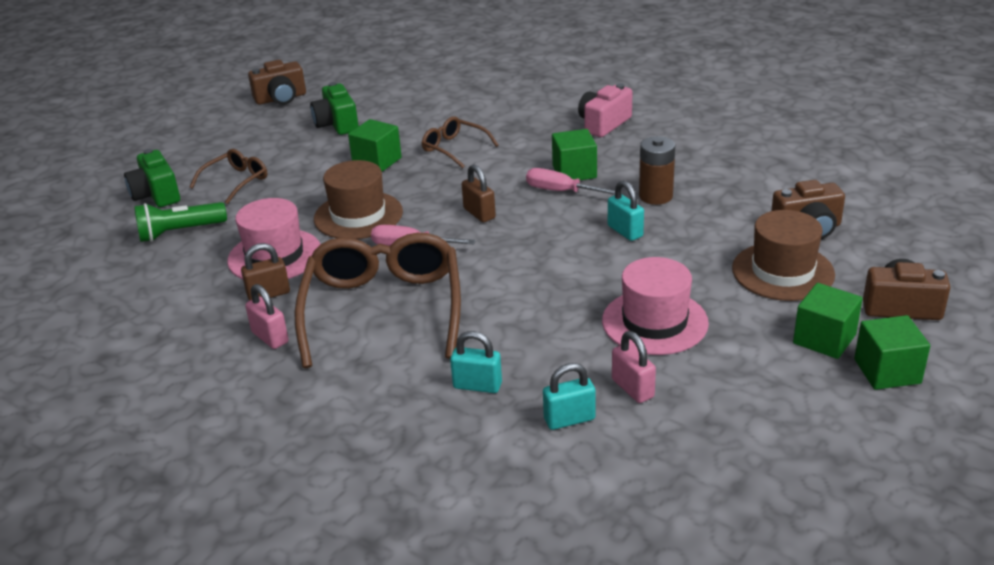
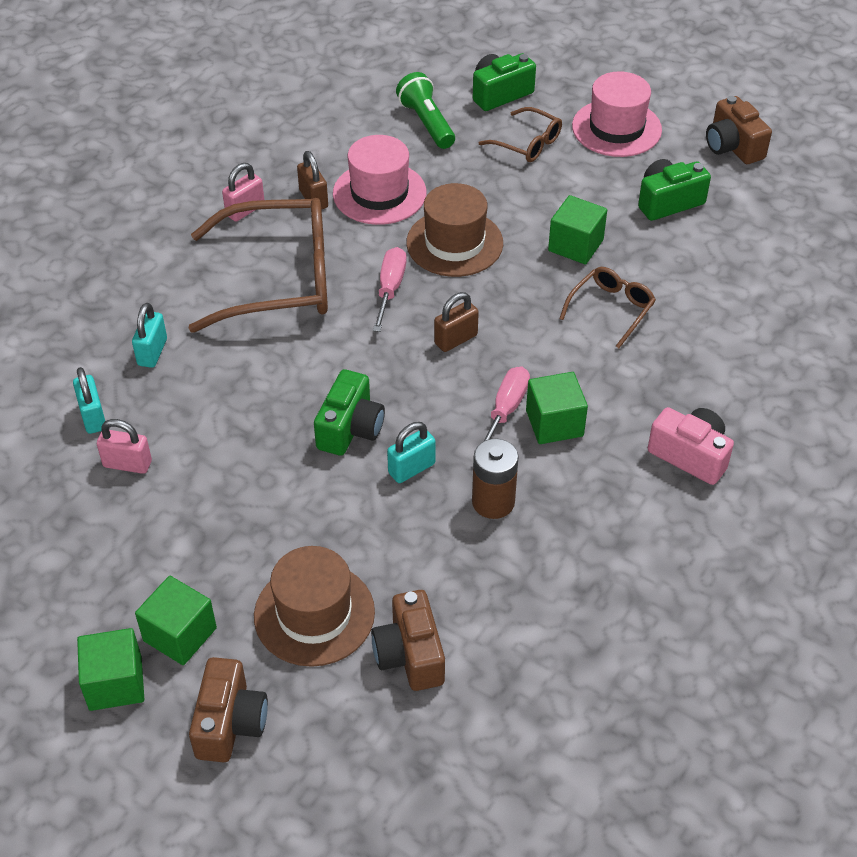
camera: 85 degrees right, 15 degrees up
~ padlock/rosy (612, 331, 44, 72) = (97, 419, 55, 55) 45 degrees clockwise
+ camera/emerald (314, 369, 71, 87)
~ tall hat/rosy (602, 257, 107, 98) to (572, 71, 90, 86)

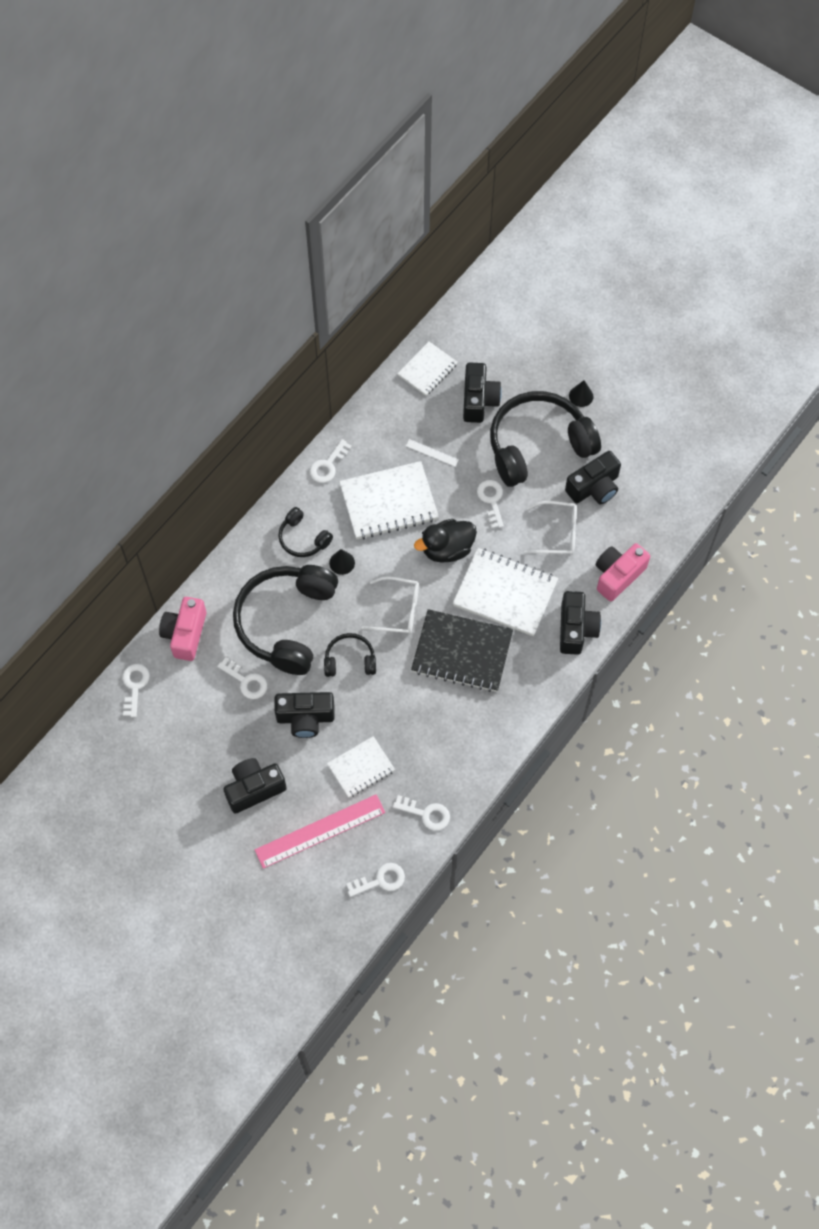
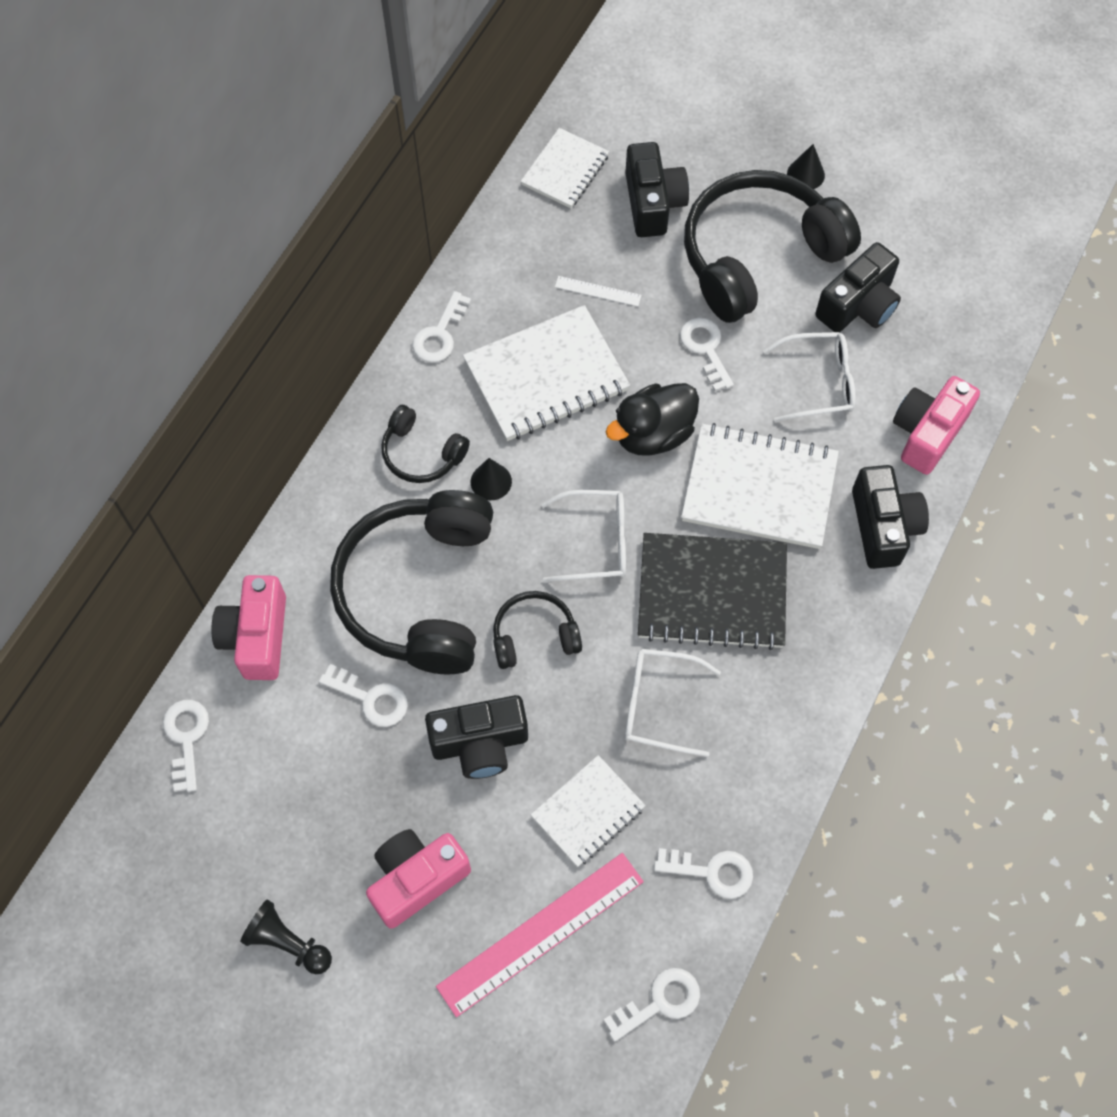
camera: 10 degrees left, 0 degrees up
+ game pawn/ebony (240, 899, 92, 75)
~ camera/ebony (223, 758, 64, 56) to camera/rosy (366, 829, 105, 100)
+ eyeglasses/pure white (625, 649, 96, 108)

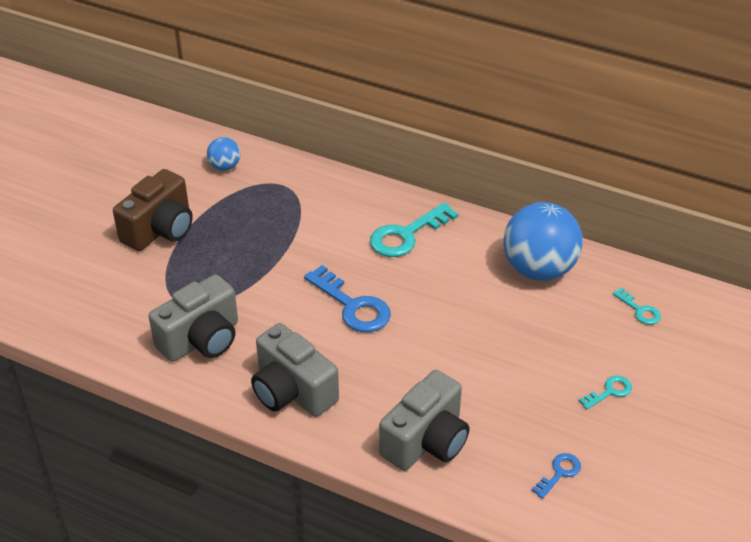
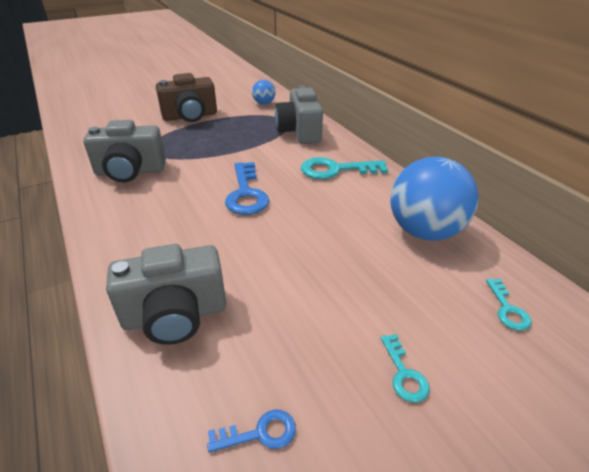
camera: 35 degrees right, 5 degrees down
~ camera/gray (251, 323, 88, 94) to (275, 85, 48, 59)
~ door key/turquoise (579, 376, 53, 33) = (381, 334, 49, 69) 75 degrees clockwise

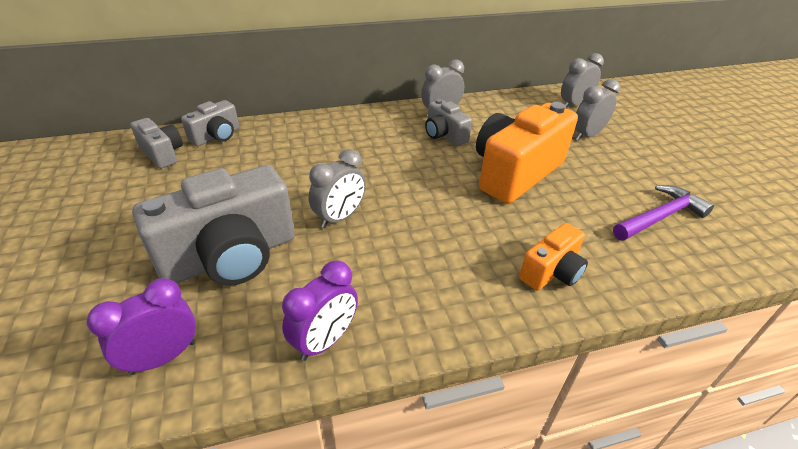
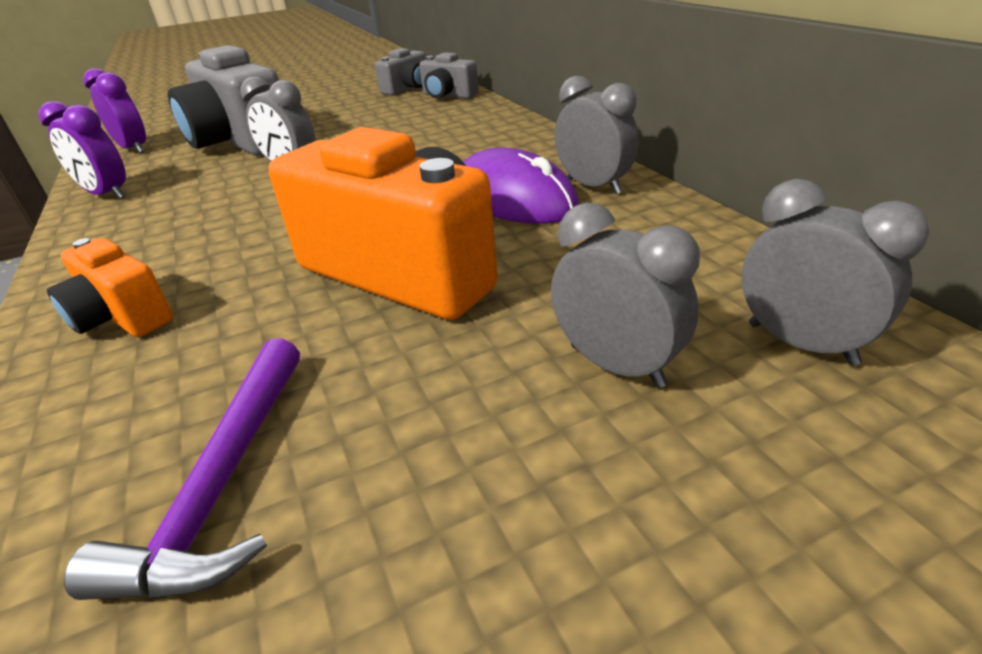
camera: 85 degrees right, 5 degrees down
~ carpenter's hammer/royal purple (613, 185, 101, 56) = (64, 339, 236, 261) 45 degrees clockwise
~ camera/gray (425, 99, 47, 47) to computer mouse/royal purple (463, 148, 116, 76)

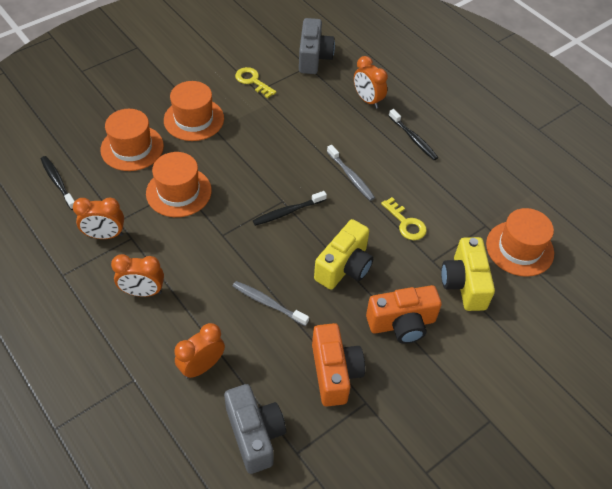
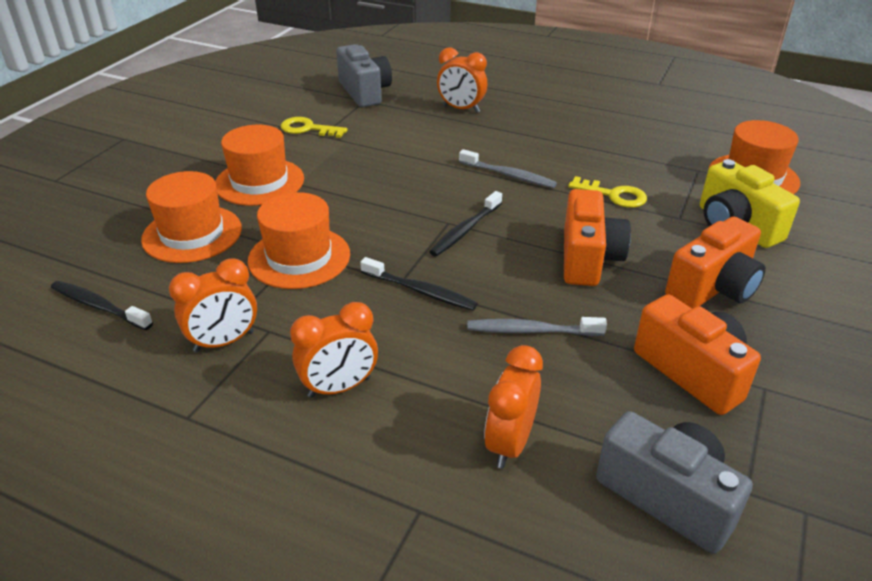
camera: 25 degrees left, 15 degrees down
~ toothbrush/ebony (389, 109, 50, 51) to (360, 257, 118, 53)
~ camera/bright yellow (314, 219, 59, 71) to camera/orange-coloured (564, 189, 67, 97)

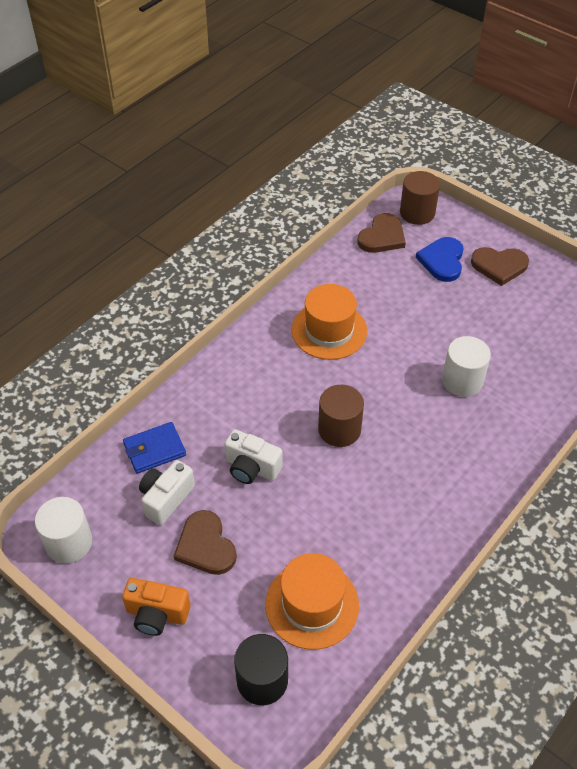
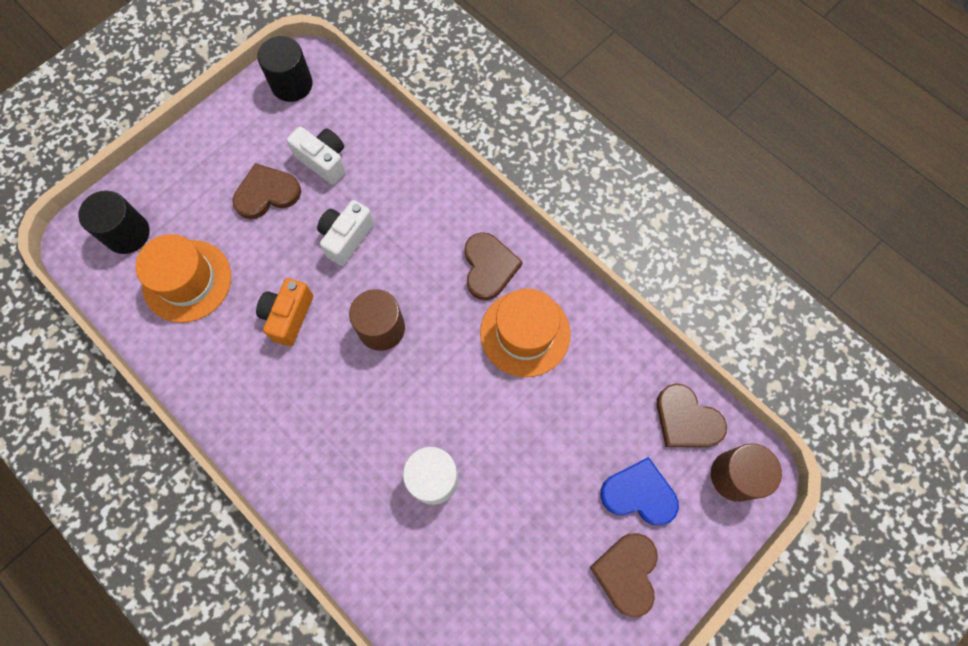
camera: 95 degrees right, 20 degrees up
~ camera/orange-coloured (122, 578, 69, 58) to (256, 278, 57, 68)
~ cylinder shape/pure white (35, 497, 57, 66) to cylinder shape/ebony (257, 36, 56, 66)
+ love heart/russet (464, 232, 59, 68)
- wallet/blue (123, 422, 63, 52)

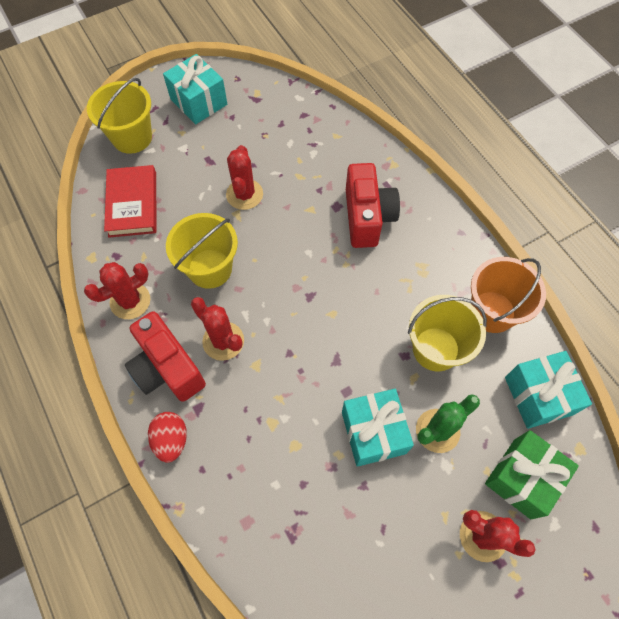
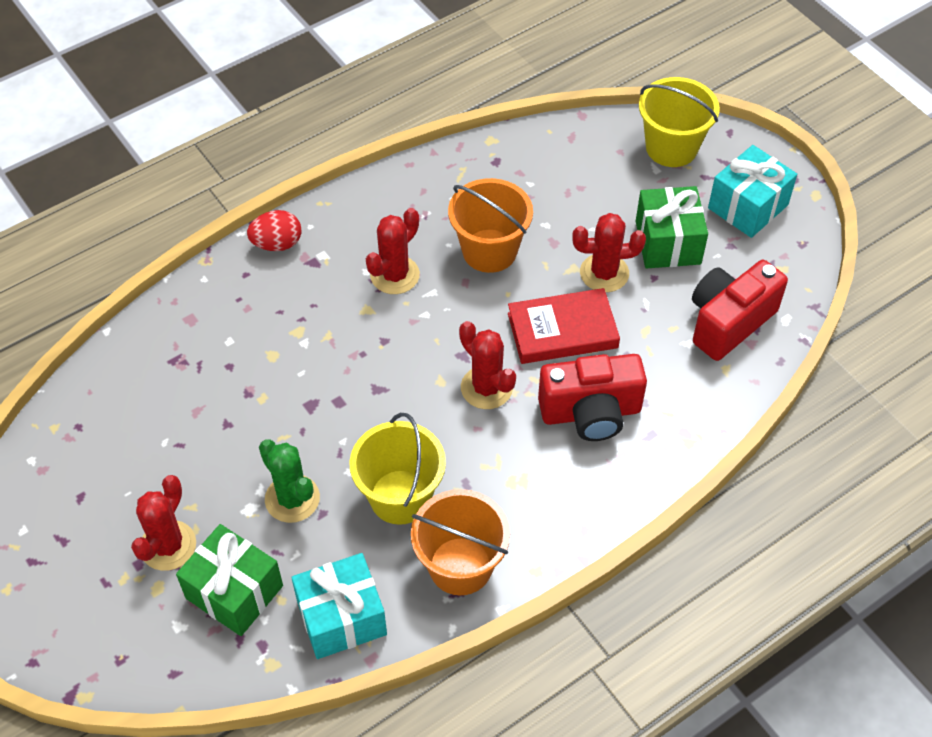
camera: 85 degrees right, 10 degrees down
~ bucket/bright yellow (166, 213, 72, 76) to bucket/orange-coloured (448, 178, 85, 95)
~ prickly plant/red (84, 262, 66, 57) to (459, 321, 57, 88)
~ hardback/red (104, 165, 52, 73) to (508, 288, 112, 76)
+ present/emerald (636, 186, 72, 83)
~ camera/red (125, 311, 81, 91) to (692, 260, 96, 101)
- present/turquoise (342, 389, 72, 78)

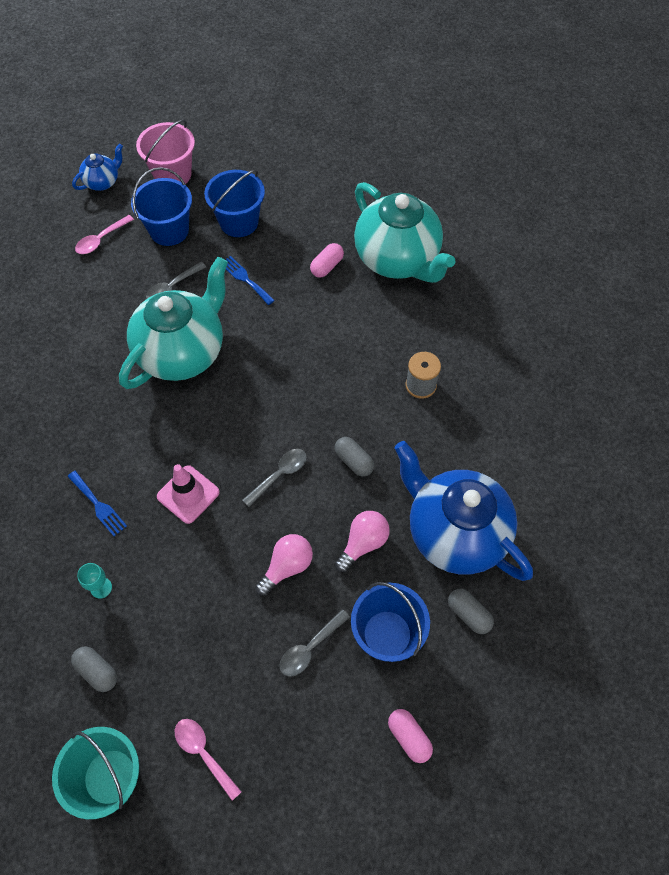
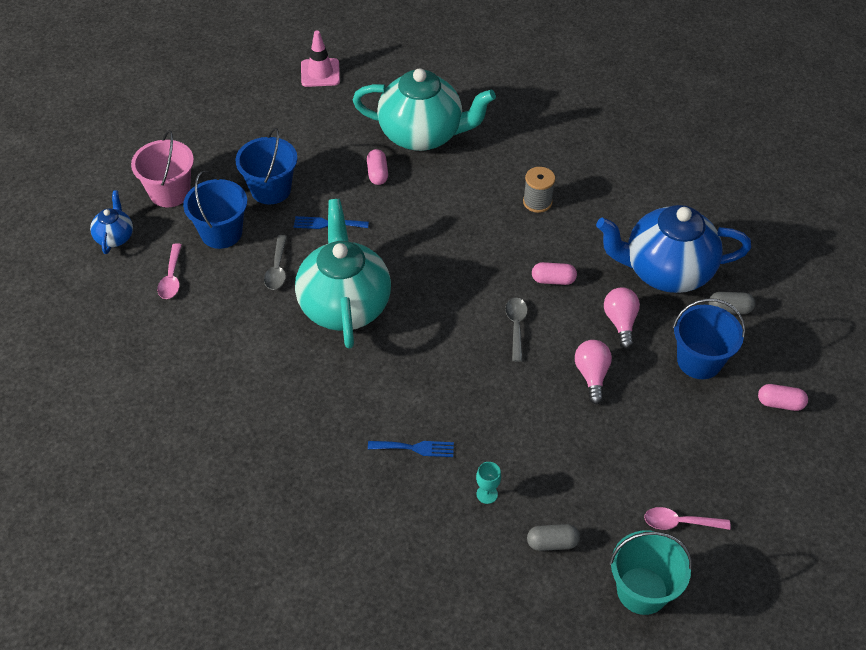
camera: 45 degrees left, 10 degrees down
~ road cone/rosy (157, 464, 63, 60) to (301, 31, 39, 56)
~ pill shape/gray (334, 437, 40, 40) to pill shape/rosy (532, 262, 45, 23)
- spoon/gray (279, 609, 71, 68)

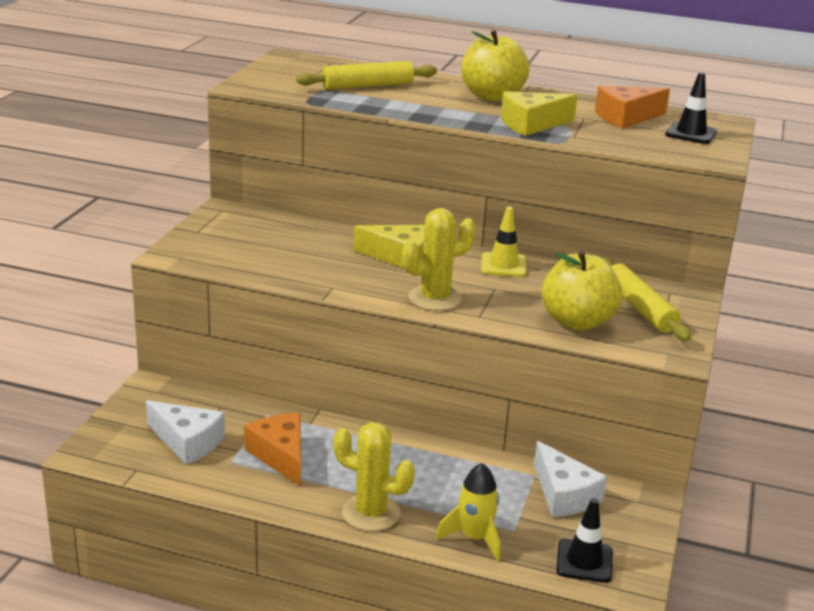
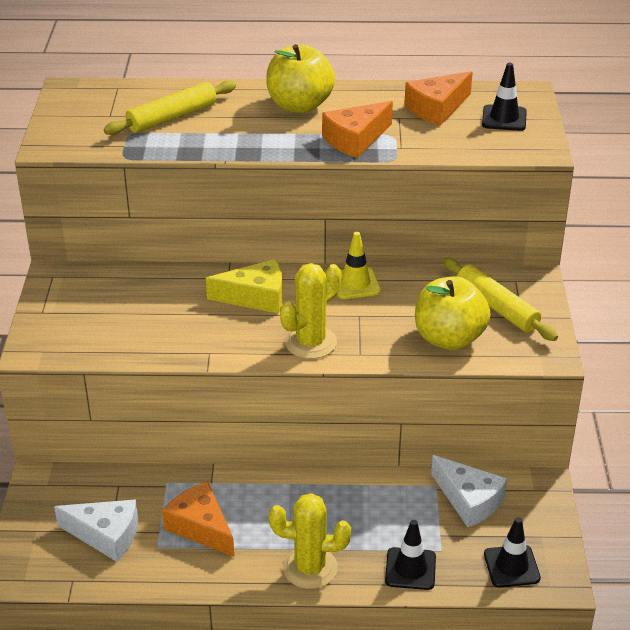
camera: 15 degrees left, 10 degrees up
~ cheese wedge/bright yellow (501, 91, 77, 45) to cheese wedge/orange-coloured (322, 101, 71, 57)
~ spaceship/bright yellow (436, 463, 64, 98) to road cone/ebony (385, 520, 51, 70)

